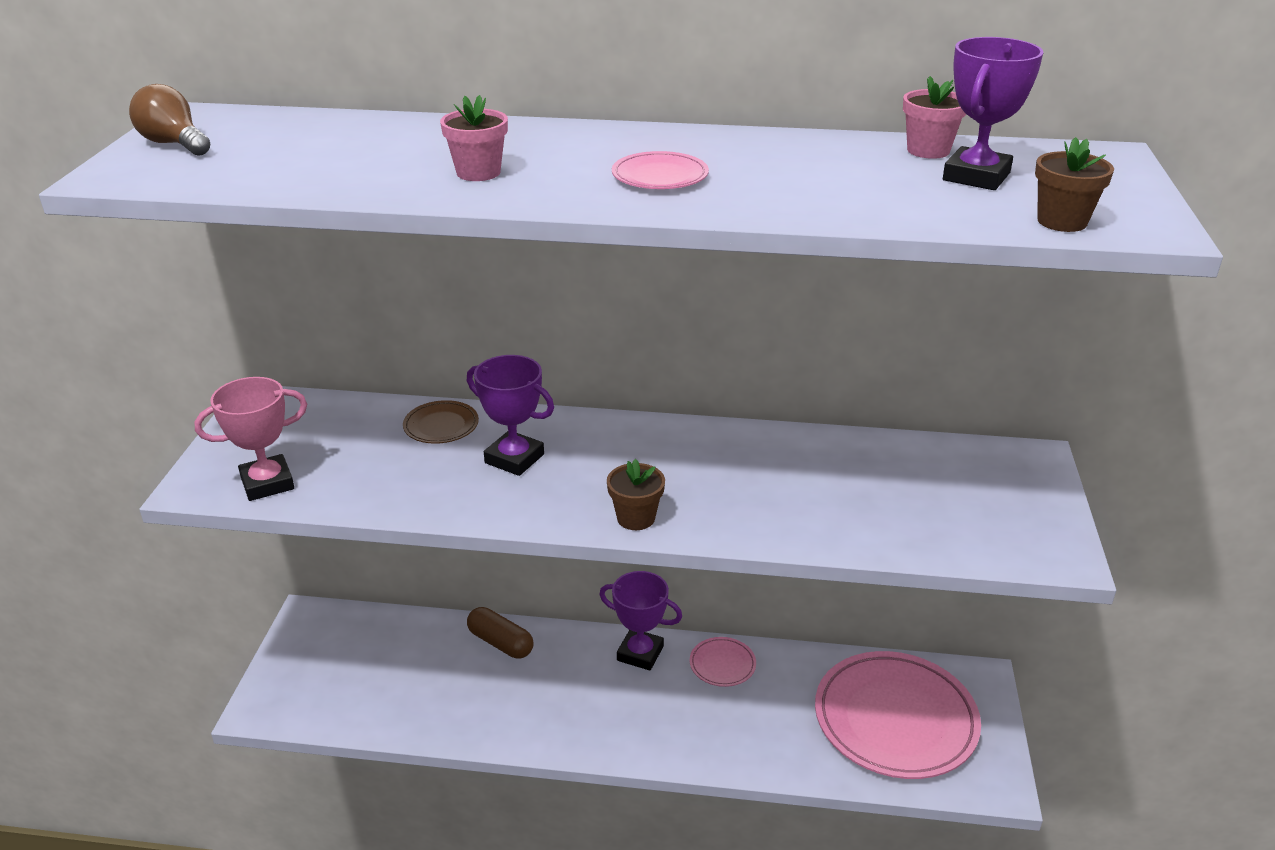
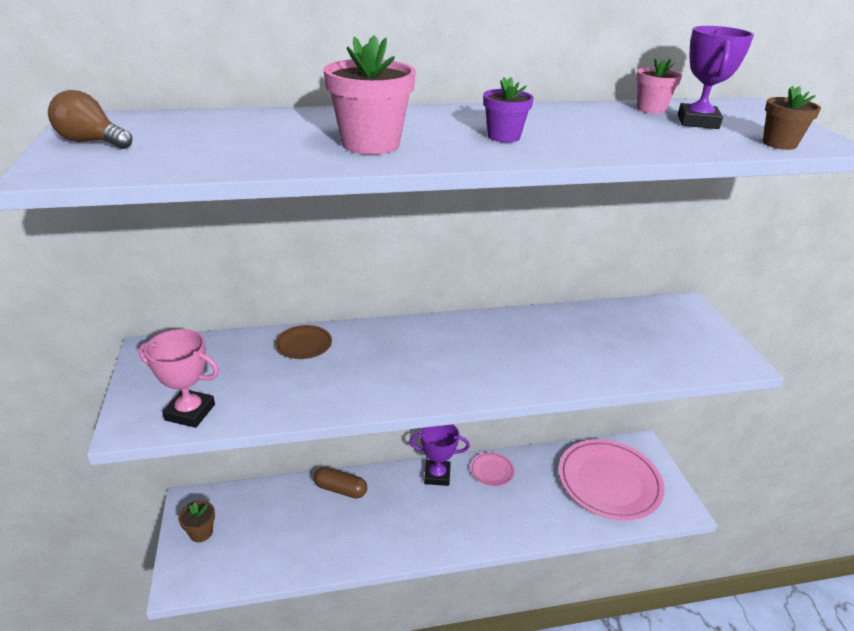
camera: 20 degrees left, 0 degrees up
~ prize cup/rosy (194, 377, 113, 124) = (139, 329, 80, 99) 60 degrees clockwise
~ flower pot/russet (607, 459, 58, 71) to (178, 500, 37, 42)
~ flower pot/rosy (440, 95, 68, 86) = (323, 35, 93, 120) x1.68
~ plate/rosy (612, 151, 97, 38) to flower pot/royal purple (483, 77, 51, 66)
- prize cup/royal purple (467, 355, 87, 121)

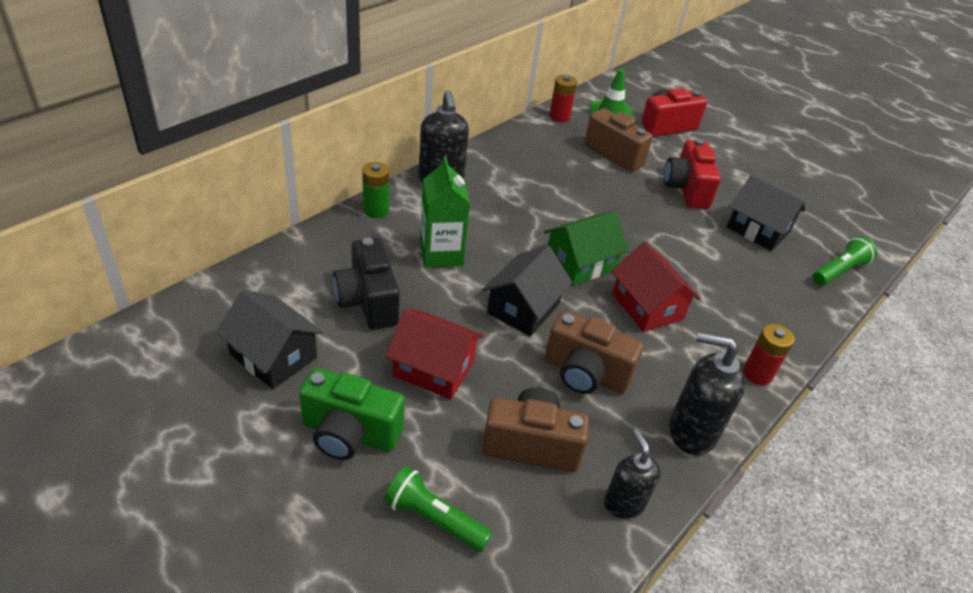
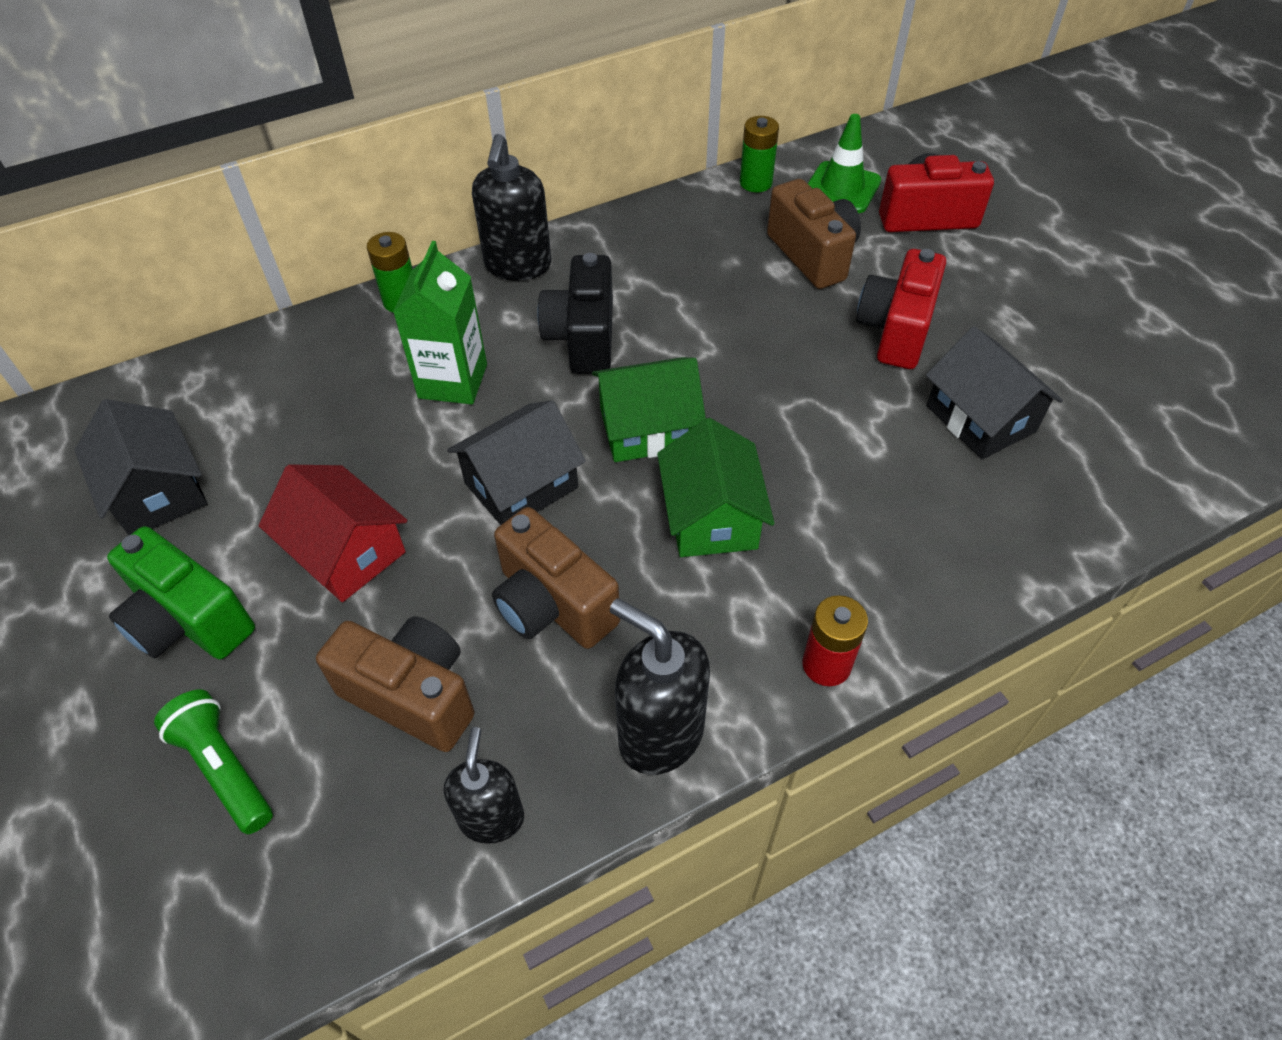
camera: 25 degrees right, 10 degrees up
~ camera/ebony (333, 238, 66, 92) to (537, 253, 76, 121)
~ cottage/red (611, 242, 89, 90) to cottage/emerald (657, 418, 118, 139)
~ power cell/red (549, 75, 28, 47) to power cell/emerald (740, 116, 39, 76)
- torch/emerald (812, 236, 65, 50)

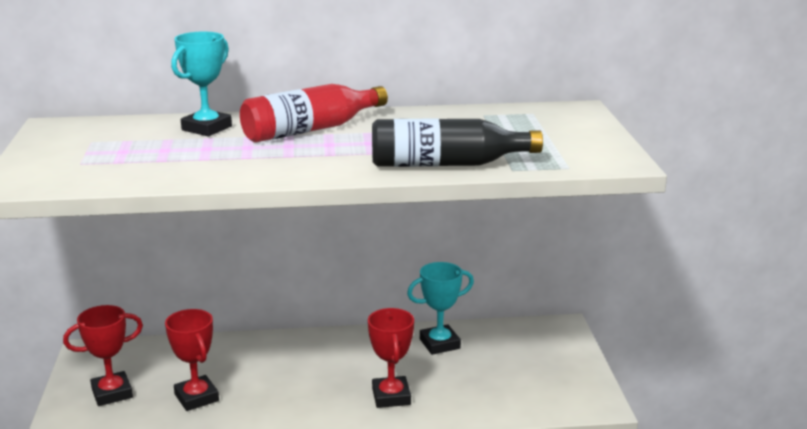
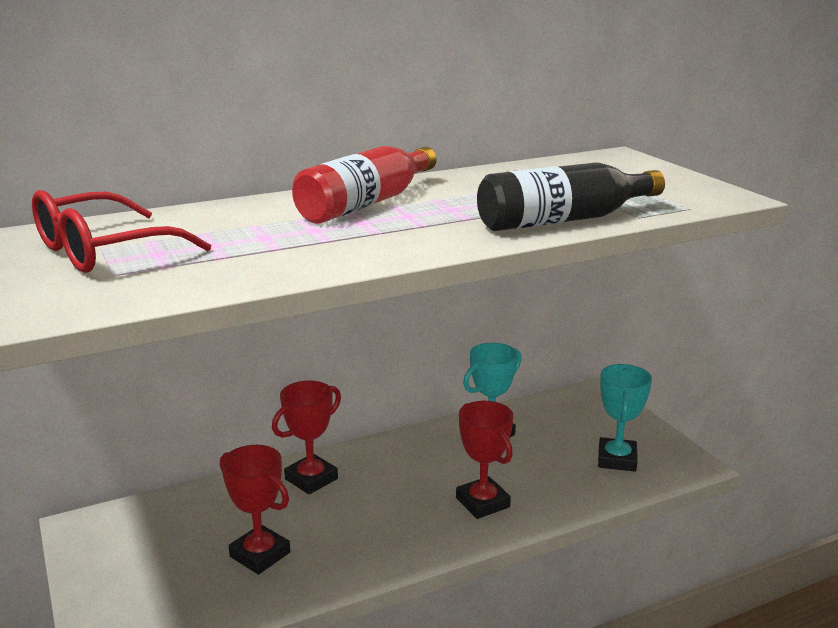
camera: 20 degrees left, 0 degrees up
+ eyeglasses/red (32, 190, 179, 83)
~ prize cup/red (63, 305, 80, 101) to (272, 381, 69, 114)
~ prize cup/turquoise (171, 32, 61, 104) to (598, 364, 54, 108)

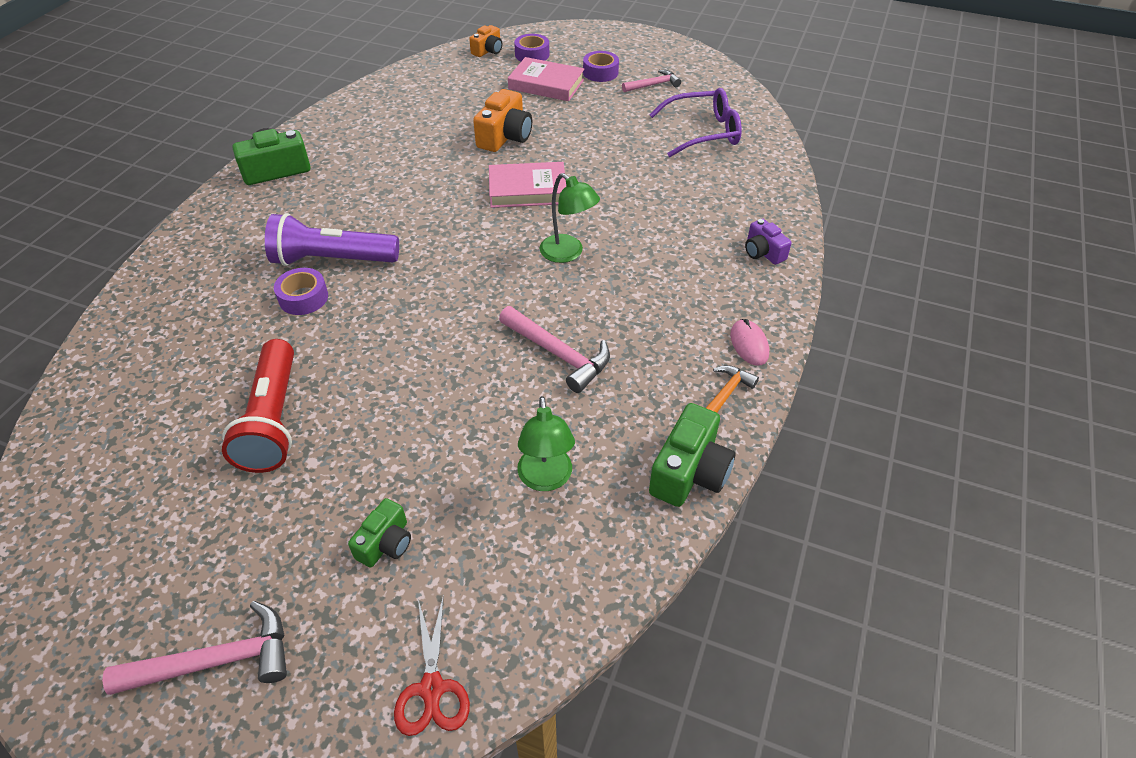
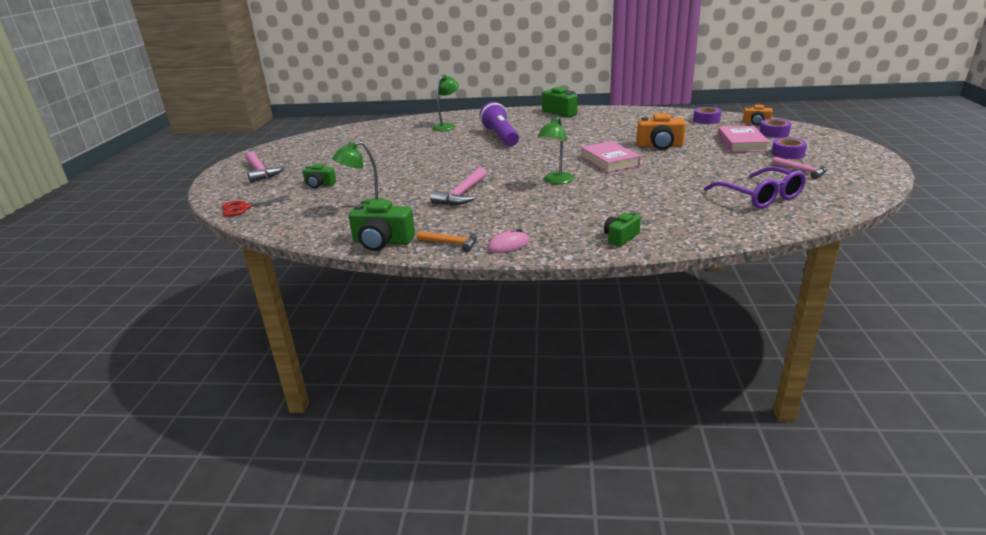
camera: 75 degrees right, 20 degrees down
+ desk lamp/emerald (432, 75, 27, 56)
~ camera/royal purple (745, 219, 47, 46) to camera/emerald (604, 212, 37, 35)
~ tape/royal purple (274, 268, 54, 47) to (693, 107, 28, 17)
- torch/red (222, 339, 72, 134)

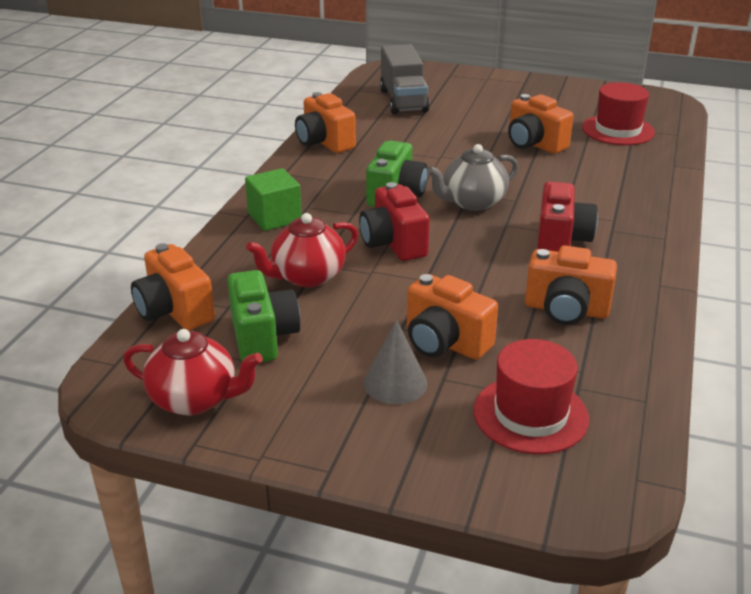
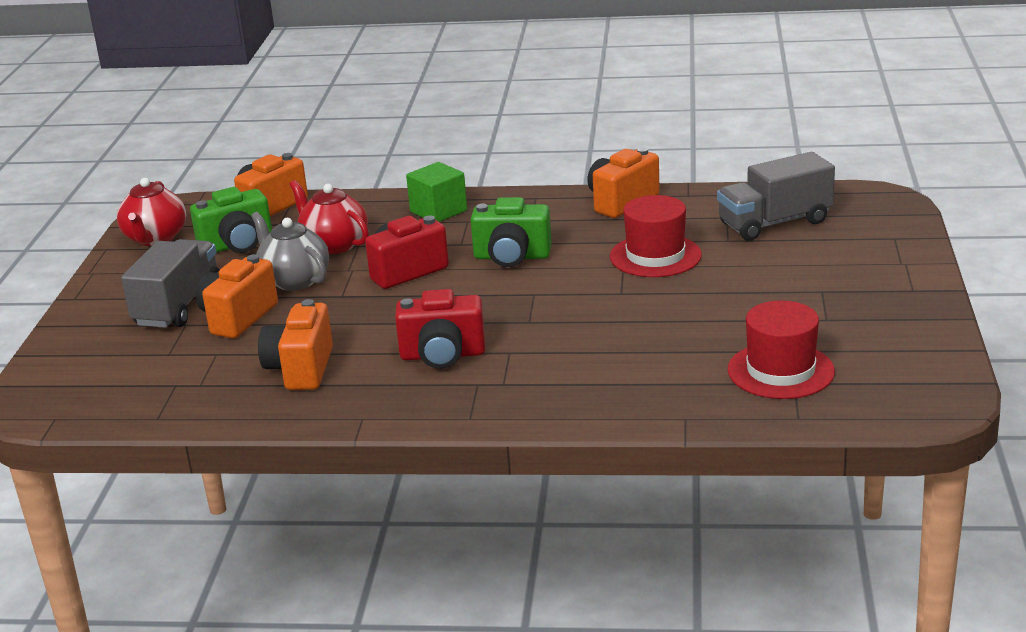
camera: 80 degrees right, 5 degrees down
~ cone shape/gray (364, 320, 63, 84) to lorry/gray (121, 239, 99, 89)
~ china teapot/gray (427, 144, 91, 67) to (251, 212, 78, 79)
~ tall hat/red (473, 339, 116, 115) to (610, 195, 92, 82)
- camera/orange-coloured (508, 94, 65, 60)

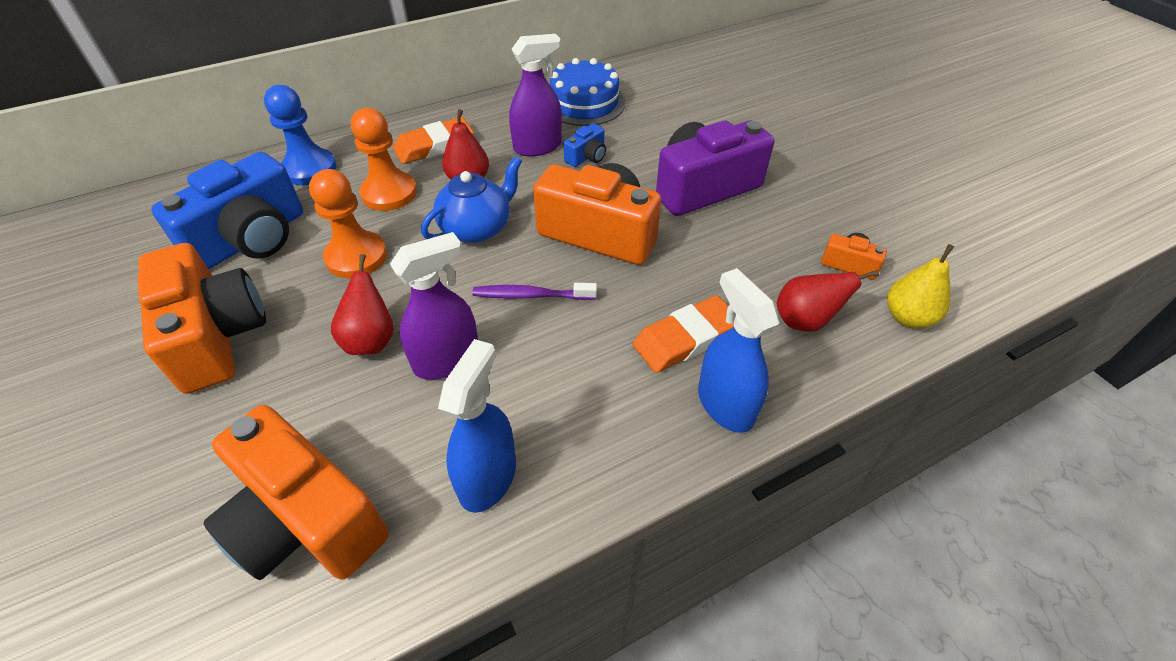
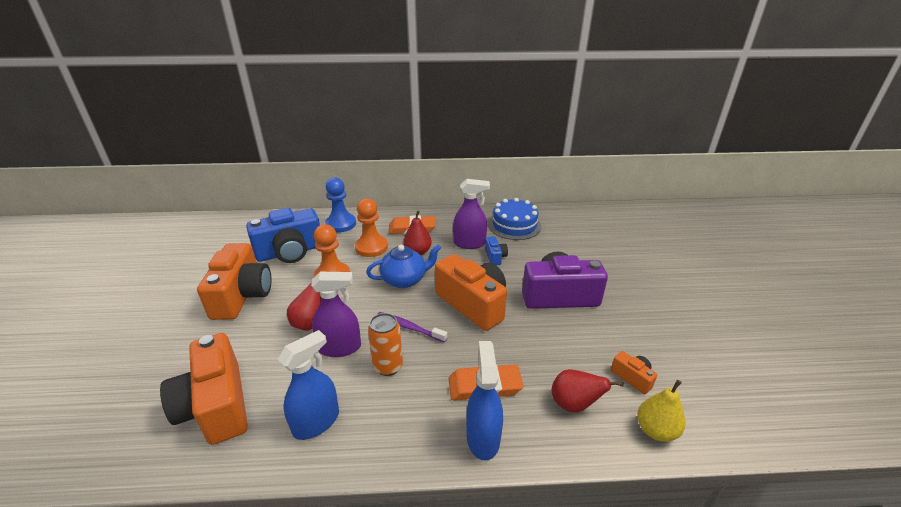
camera: 25 degrees right, 15 degrees down
+ soda can/orange-coloured (368, 313, 35, 63)
~ camera/blue (563, 123, 43, 44) = (485, 237, 23, 28) 75 degrees counterclockwise

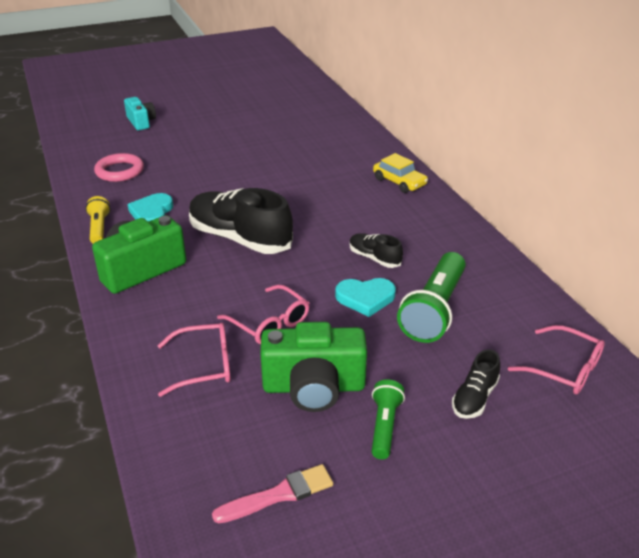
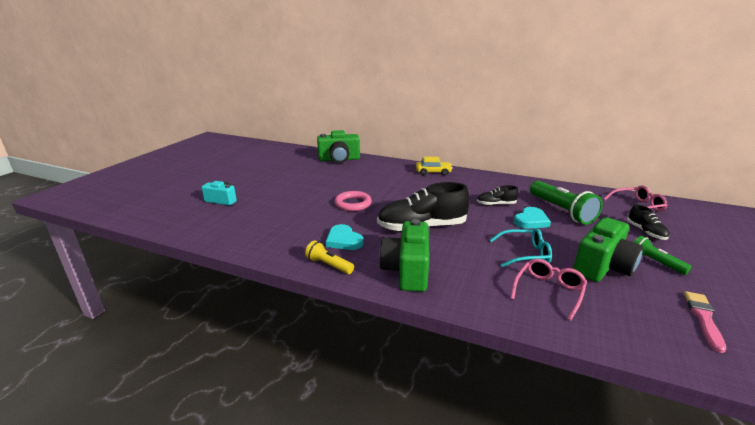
camera: 45 degrees left, 10 degrees down
+ camera/emerald (317, 130, 43, 33)
~ ring/rosy (94, 153, 50, 29) to (335, 191, 37, 20)
~ eyeglasses/rosy (217, 284, 92, 60) to eyeglasses/turquoise (490, 228, 62, 39)

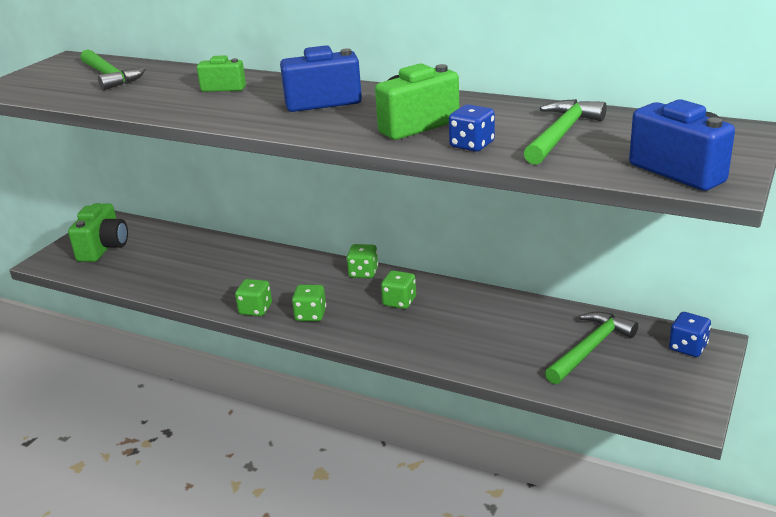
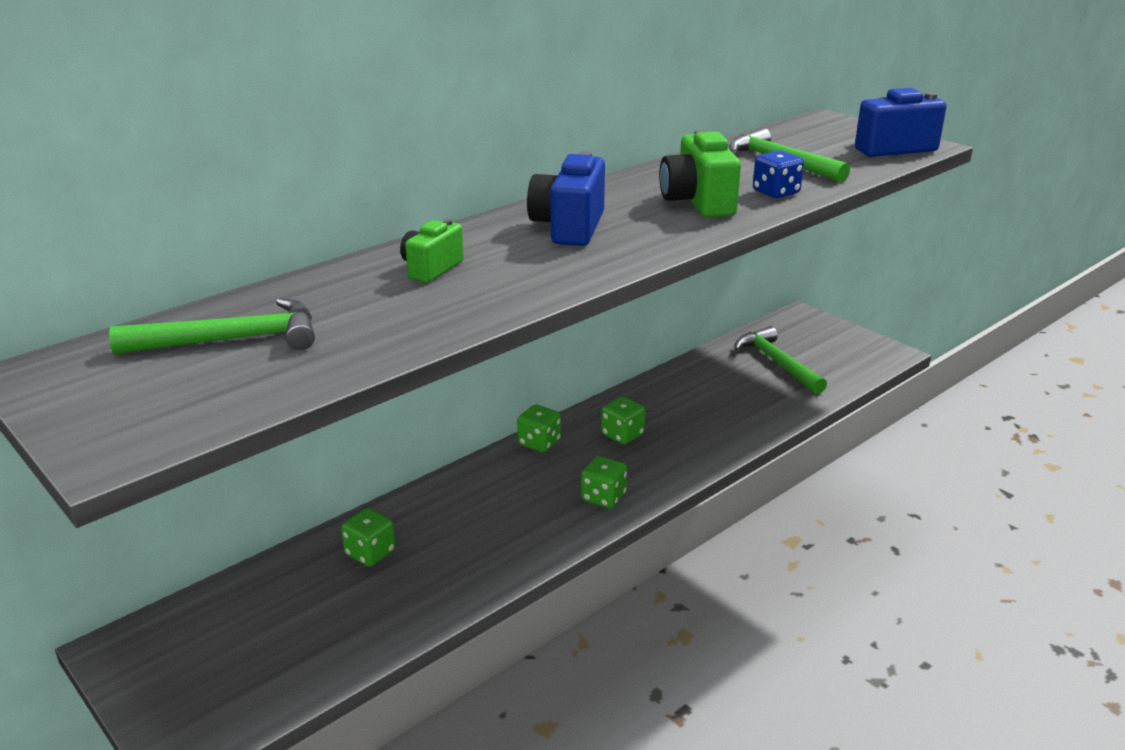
camera: 70 degrees left, 0 degrees up
~ game die/emerald (235, 279, 37, 37) to (341, 508, 55, 59)
- camera/emerald (68, 203, 60, 59)
- game die/blue (669, 312, 42, 45)

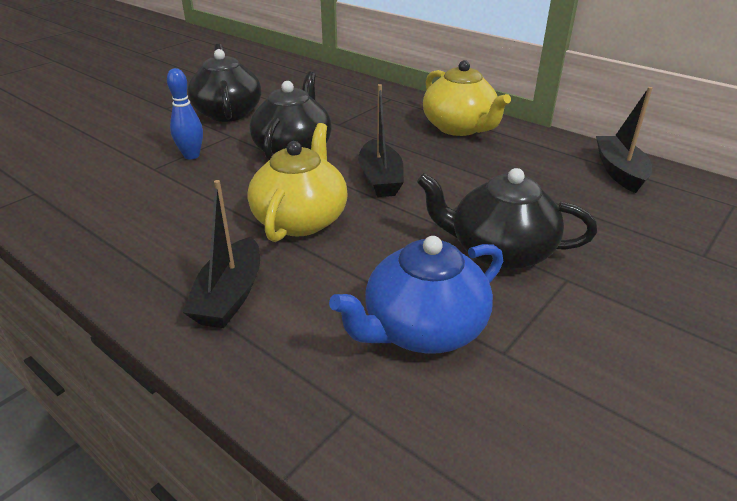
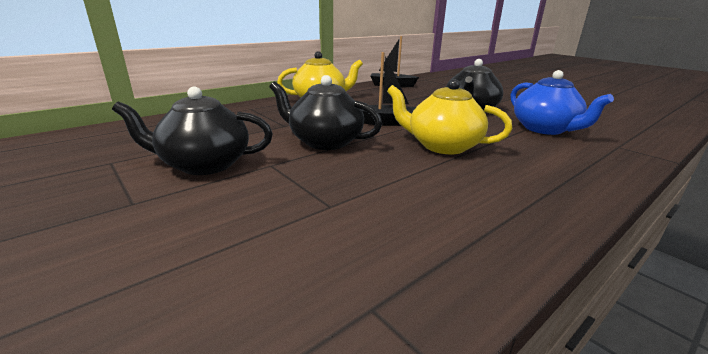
camera: 80 degrees left, 10 degrees down
- bowling pin/blue (167, 68, 36, 91)
- toy boat/ebony (182, 180, 78, 148)

